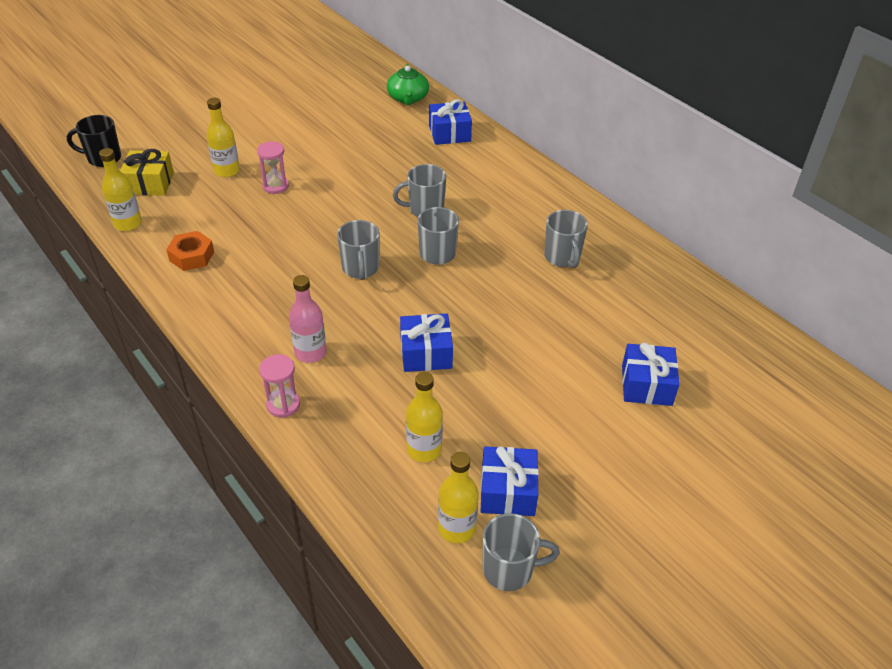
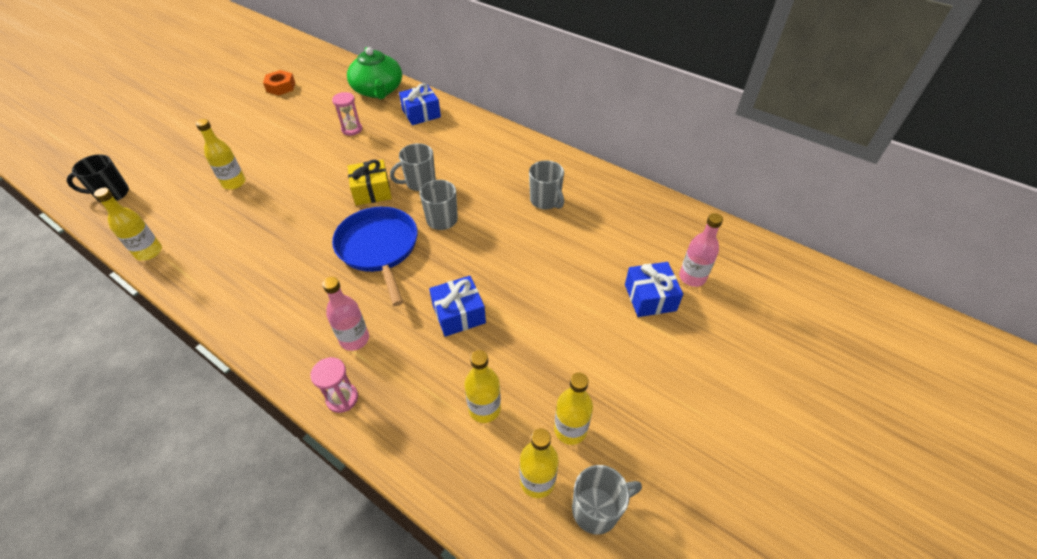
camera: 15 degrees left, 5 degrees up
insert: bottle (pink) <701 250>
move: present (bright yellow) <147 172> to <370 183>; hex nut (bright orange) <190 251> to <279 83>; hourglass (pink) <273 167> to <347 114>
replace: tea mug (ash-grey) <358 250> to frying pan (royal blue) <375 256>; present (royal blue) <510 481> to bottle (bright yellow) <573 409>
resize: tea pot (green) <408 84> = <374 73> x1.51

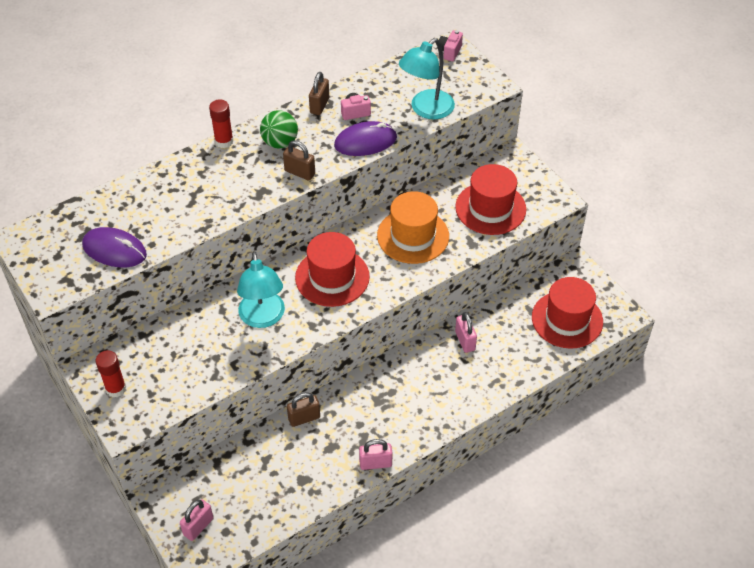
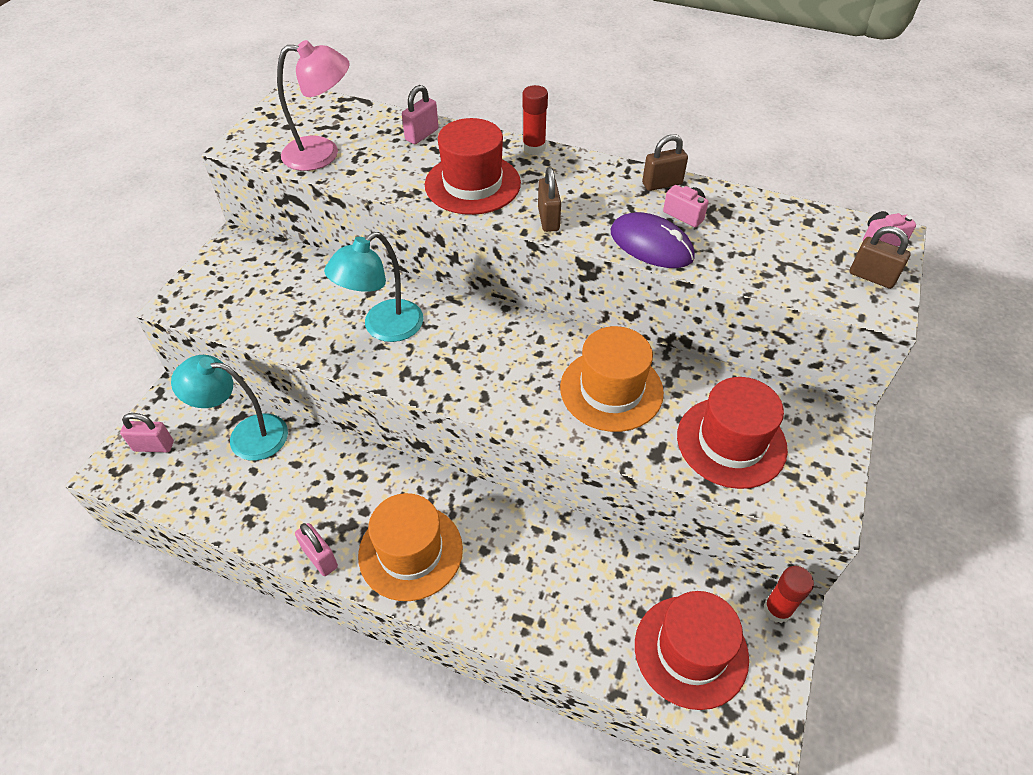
camera: 55 degrees right, 0 degrees up
delete: ball (green) <279 129>
insert: top hat (bright orange) <410 547>
move: glue (scarlet) <110 373> to <789 594>; padlock (dark brown) <303 409> to <880 257>; top hat (scarlet) <332 269> to <473 166>; lamp (turquoise) <427 78> to <229 408>; padlock (pink) <466 332> to <420 114>
replace: mouse (violet) <114 247> to lamp (pink) <313 105>

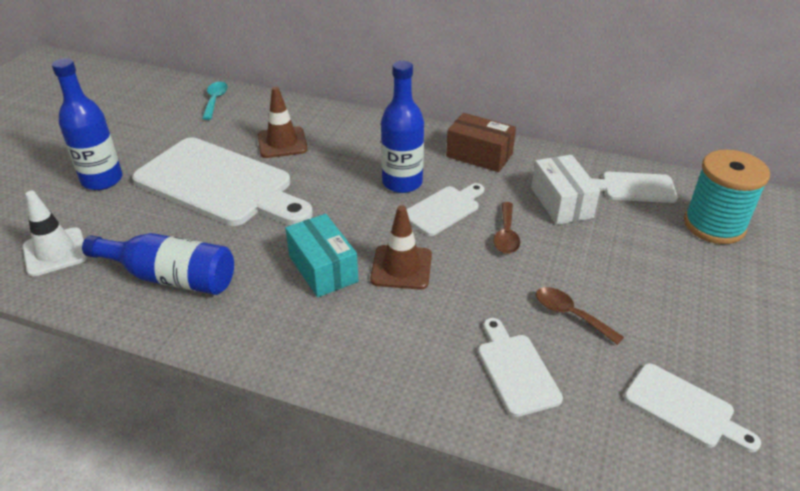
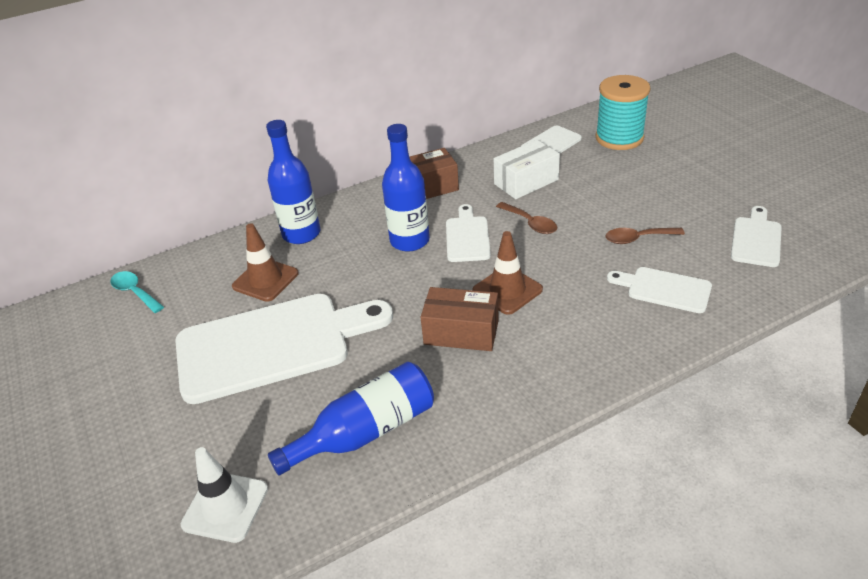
camera: 45 degrees left, 0 degrees up
move: bottle (royal blue) <87 124> to <293 182>
recolor: parcel (turquoise) <321 255> to parcel (dark brown) <460 319>
rotate: parcel (pure white) <565 190> = <527 169> 60 degrees counterclockwise; chopping board (pure white) <692 407> = <756 236> 60 degrees counterclockwise

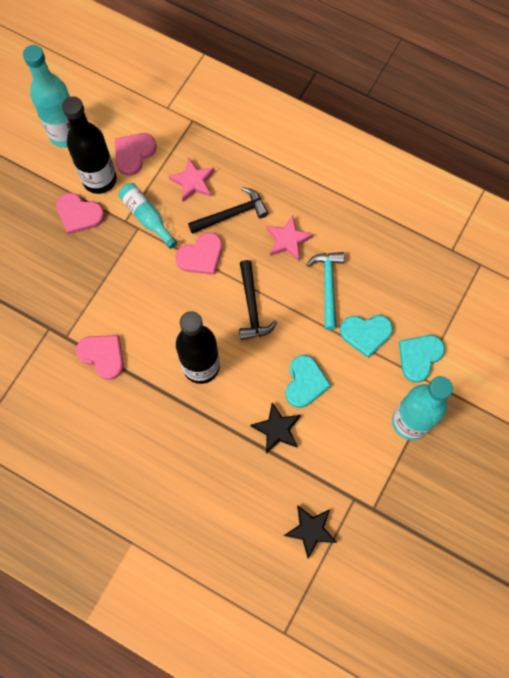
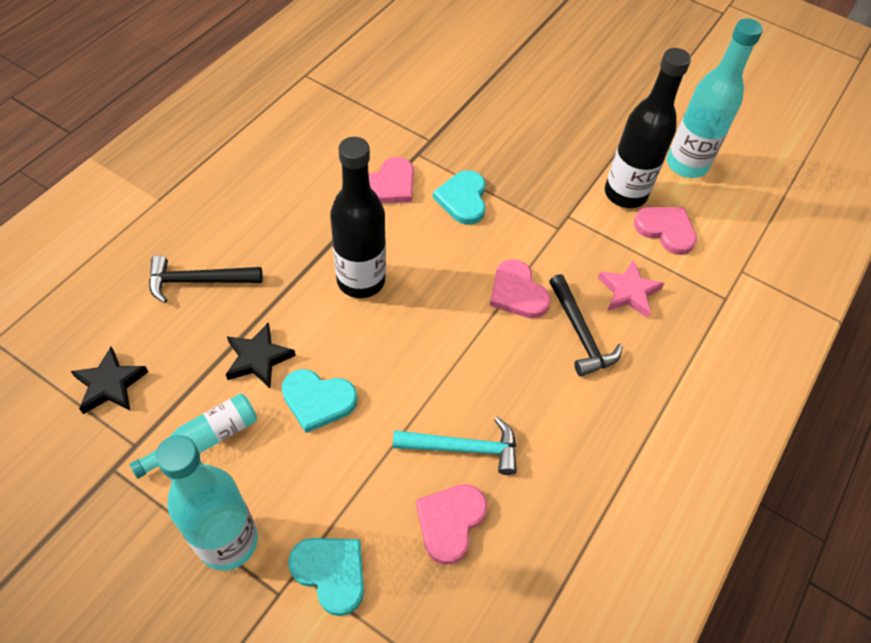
camera: 90 degrees right, 15 degrees down
delete: five-pointed star (pink) <289 238>
move: love heart (pink) <80 213> to <451 524>; bottle (turquoise) <148 216> to <193 436>; carpenter's hammer (ebony) <258 300> to <206 279>; love heart (turquoise) <366 336> to <459 197>

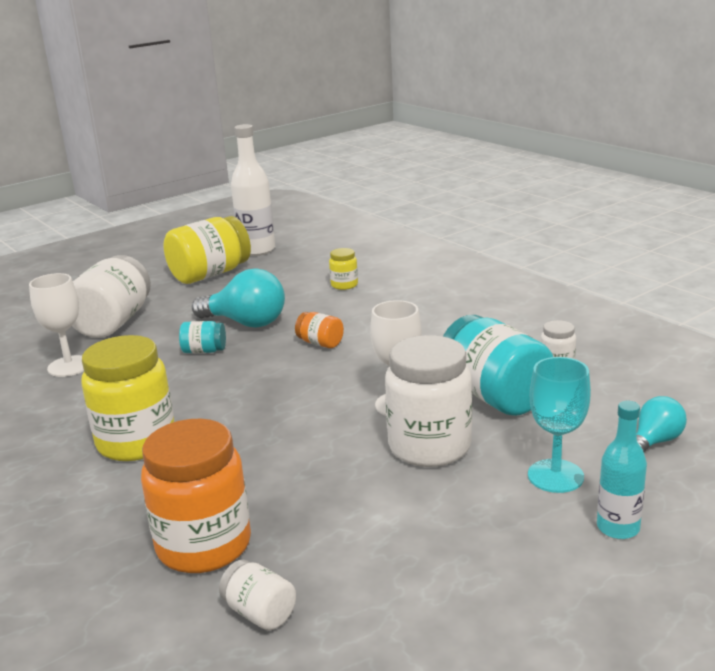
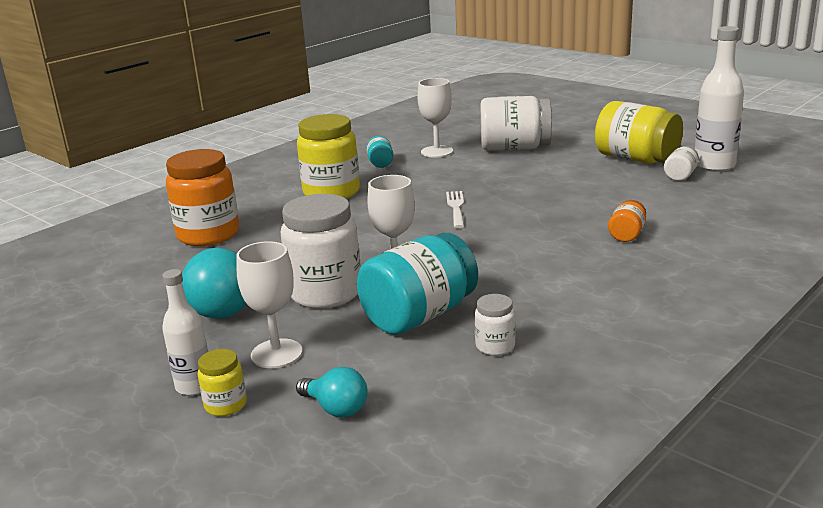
camera: 80 degrees right, 0 degrees up
insert: dinner fork (pure white) <455 209>
move: preserve jar (turquoise) <202 337> to <379 152>; lightbulb (turquoise) <238 298> to <214 283>; preserve jar (pure white) <257 595> to <681 163>; preserve jar (bright orange) <319 330> to <627 221>; preserve jar (bright yellow) <343 269> to <222 382>
recolor: goblet (turquoise) <559 425> to goblet (pure white) <269 304>; bottle (turquoise) <622 470> to bottle (pure white) <185 332>

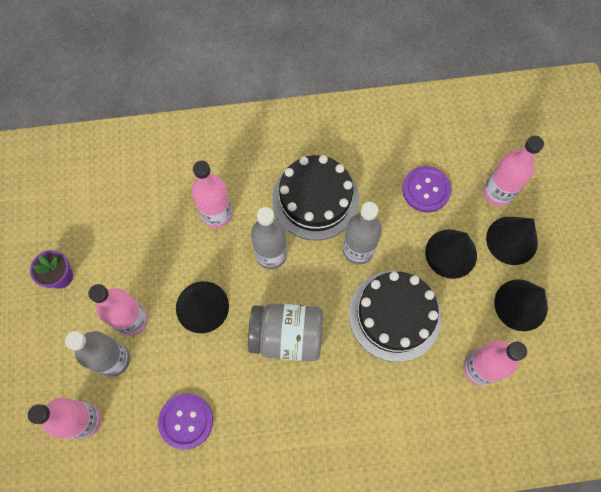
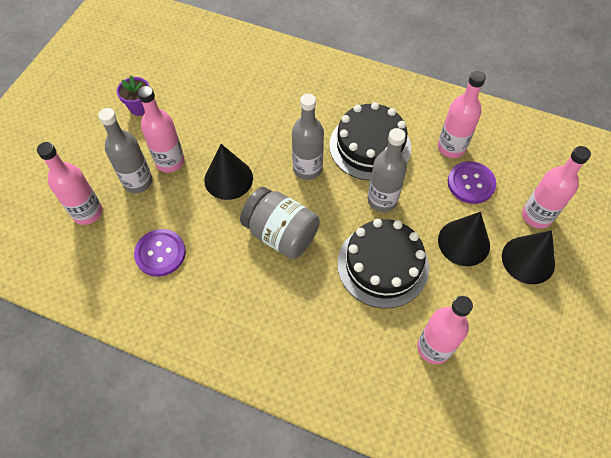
camera: 30 degrees right, 10 degrees down
delete: cone (ebony) <521 305>
move: bottle (pink) <212 194> to <462 114>

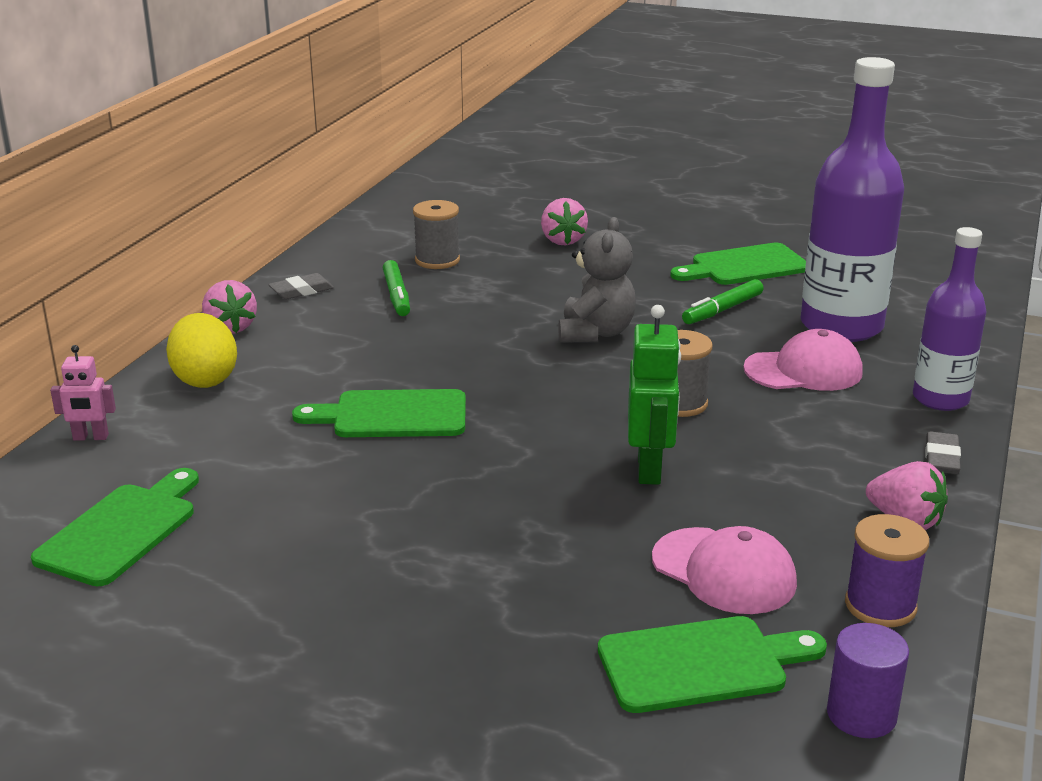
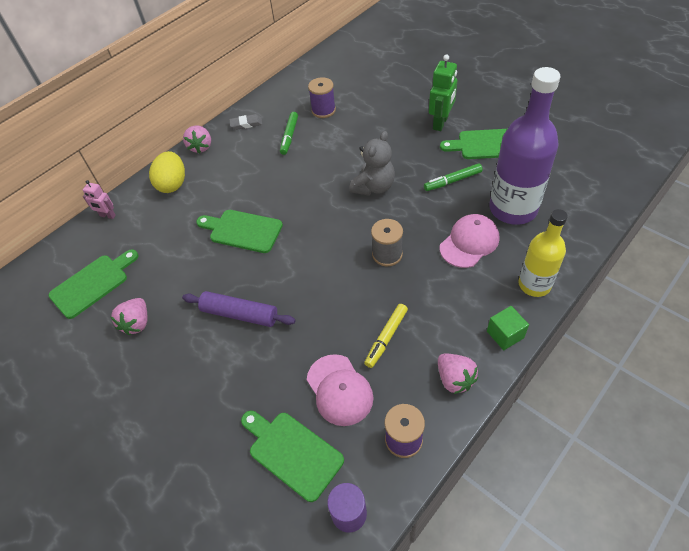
camera: 25 degrees right, 25 degrees up
insert: rolling pin (violet) <239 309>; felt pen (bright yellow) <386 336>
move: strawberry (pink) <564 222> to <129 316>; toy robot (green) <654 395> to <443 92>
replace: gum eraser (ash-grey) <943 452> to cube (green) <508 328>
recolor: reel of thread (ash-grey) <436 234> to reel of thread (violet) <322 97>; bottle (violet) <950 319> to bottle (bright yellow) <543 253>
rotate: chopping board (green) <712 664> = <292 456> 150 degrees counterclockwise; baseball cap (pink) <803 360> = <469 241> 60 degrees counterclockwise

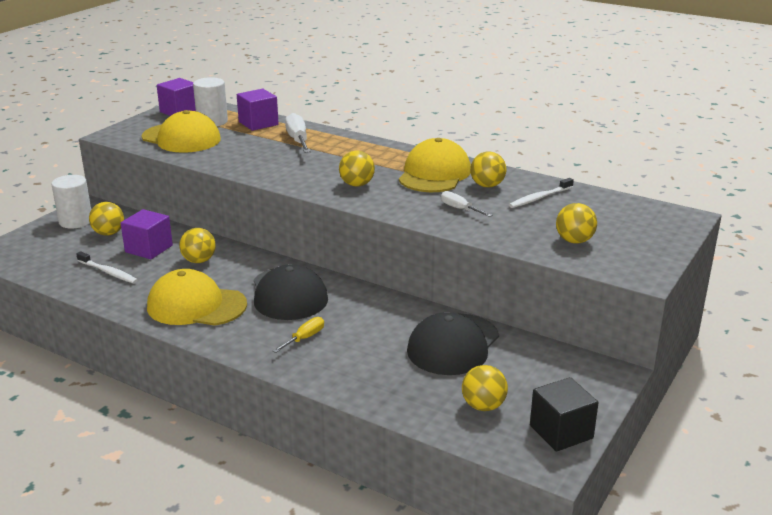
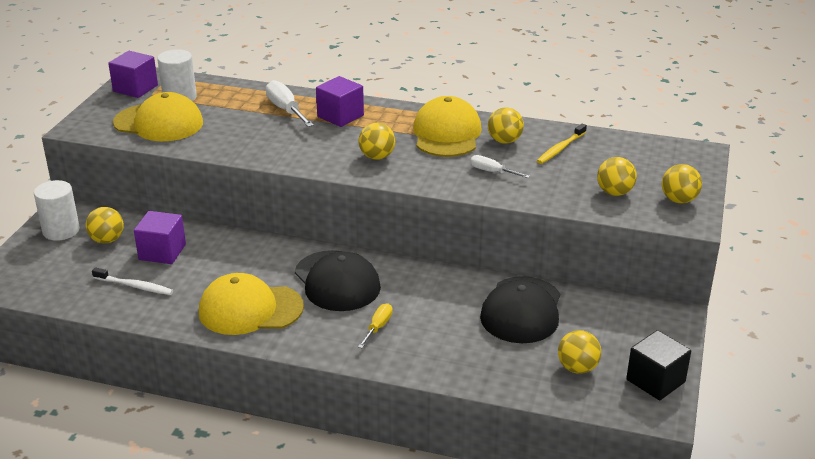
camera: 15 degrees left, 5 degrees up
move: ball (bright yellow) <197 245> to <682 183>; cube (violet) <258 110> to <340 101>
recolor: tooth brush (pure white) <541 193> to tooth brush (bright yellow) <562 144>

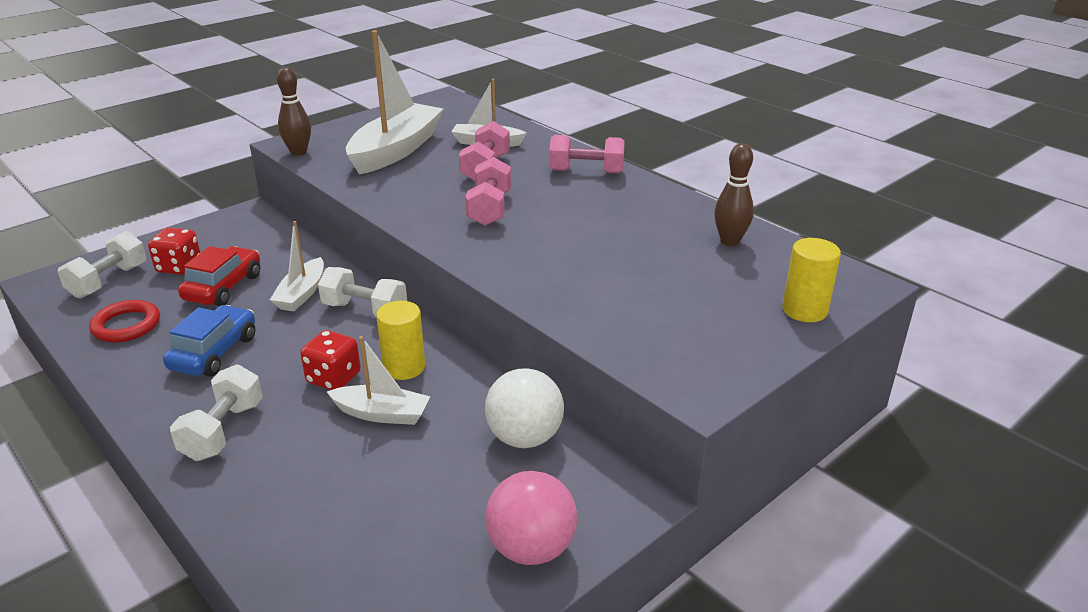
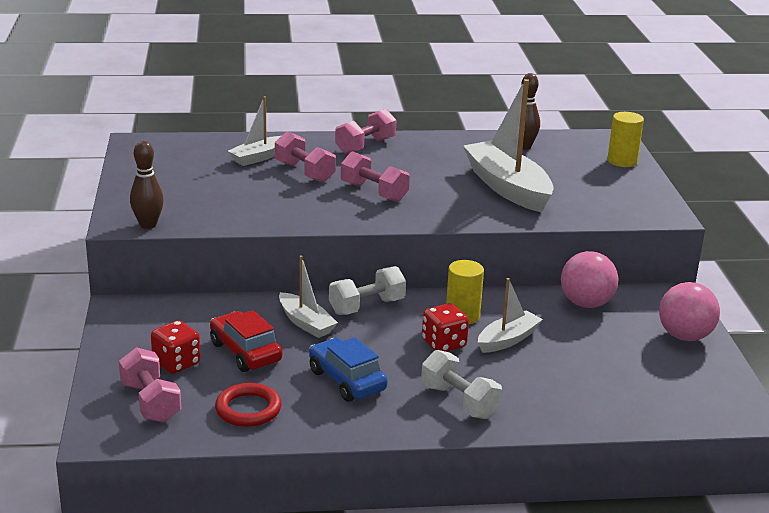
camera: 55 degrees left, 5 degrees down
move: sailboat (pure white) <394 102> to <508 145>
recolor: hand weight (pure white) <102 265> to hand weight (pink) <150 385>; ball (pure white) <524 408> to ball (pink) <589 279>

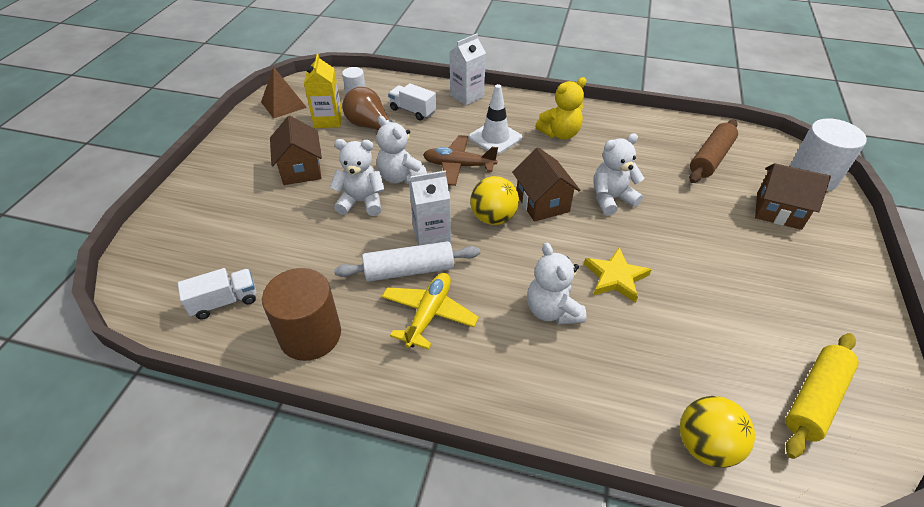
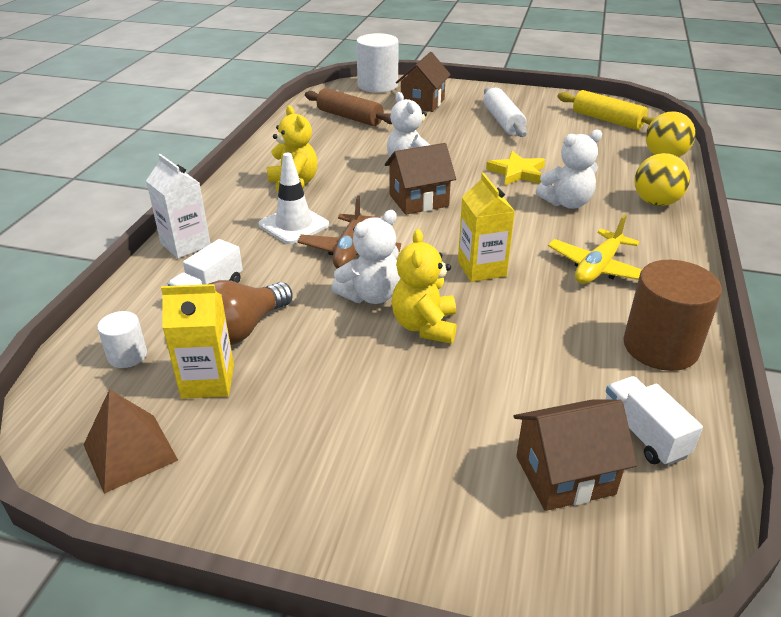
camera: 90 degrees left, 10 degrees down
move: cottage (dark brown) <296 150> to <575 455>; rolling pin (pure white) <407 261> to <505 112>; ball (bright yellow) <494 200> to <662 179>
recolor: teddy bear (pure white) <357 177> to teddy bear (bright yellow) <424 286>; carton (pure white) <430 207> to carton (bright yellow) <486 227>
rotate: toy plane (bright yellow) <430 311> = <595 249> 75 degrees counterclockwise

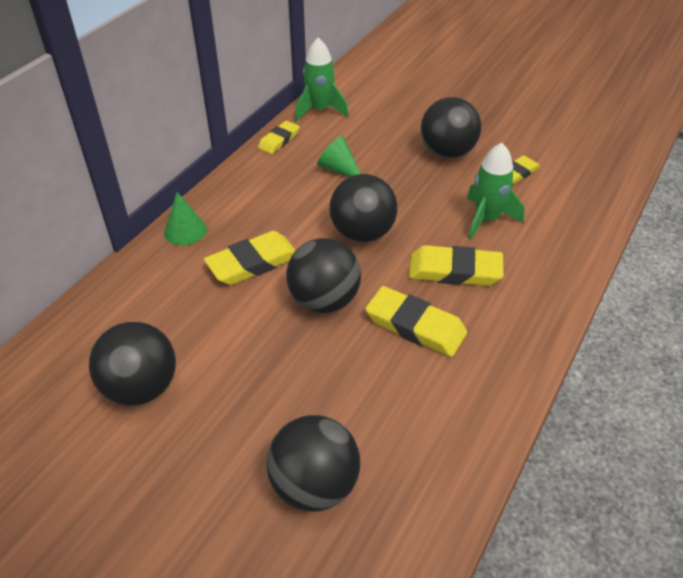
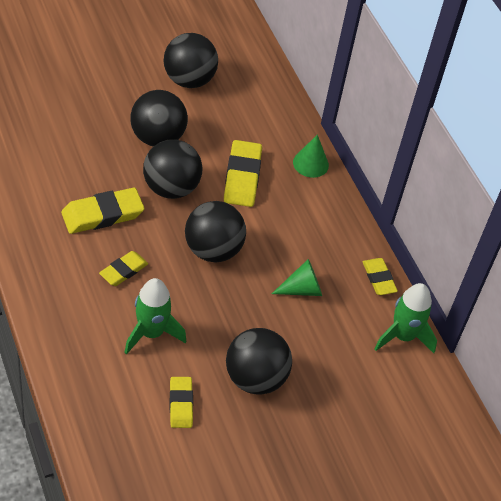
camera: 120 degrees right, 5 degrees up
move: ball (ebony) <313 463> to <159 118>
resize: gum eraser (bright yellow) <456 265> = <123 268> x0.62

